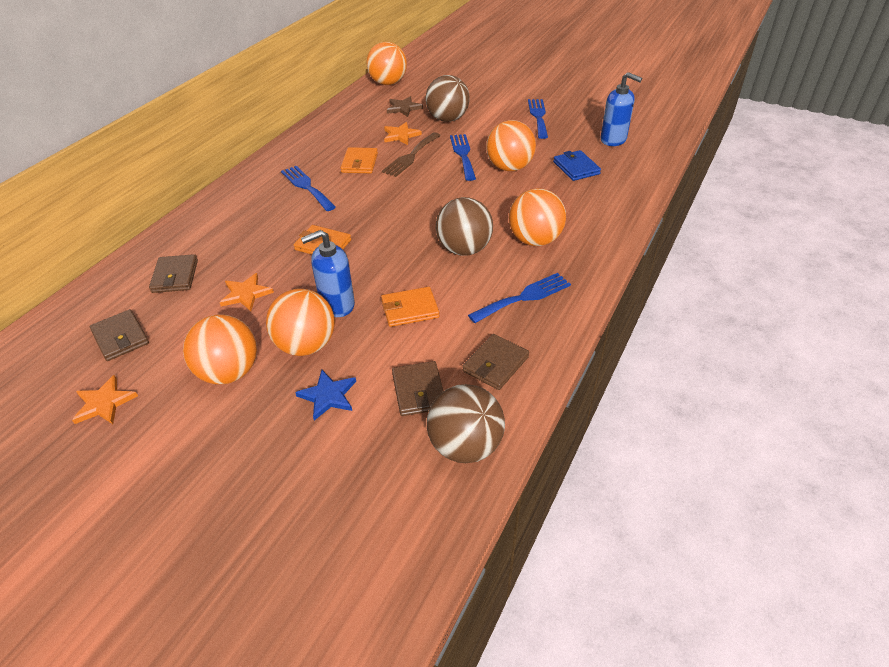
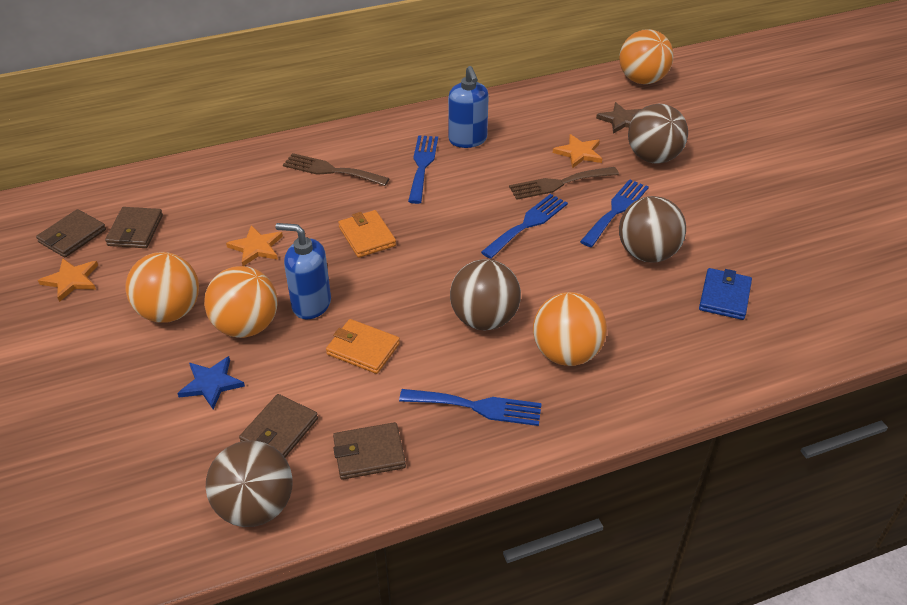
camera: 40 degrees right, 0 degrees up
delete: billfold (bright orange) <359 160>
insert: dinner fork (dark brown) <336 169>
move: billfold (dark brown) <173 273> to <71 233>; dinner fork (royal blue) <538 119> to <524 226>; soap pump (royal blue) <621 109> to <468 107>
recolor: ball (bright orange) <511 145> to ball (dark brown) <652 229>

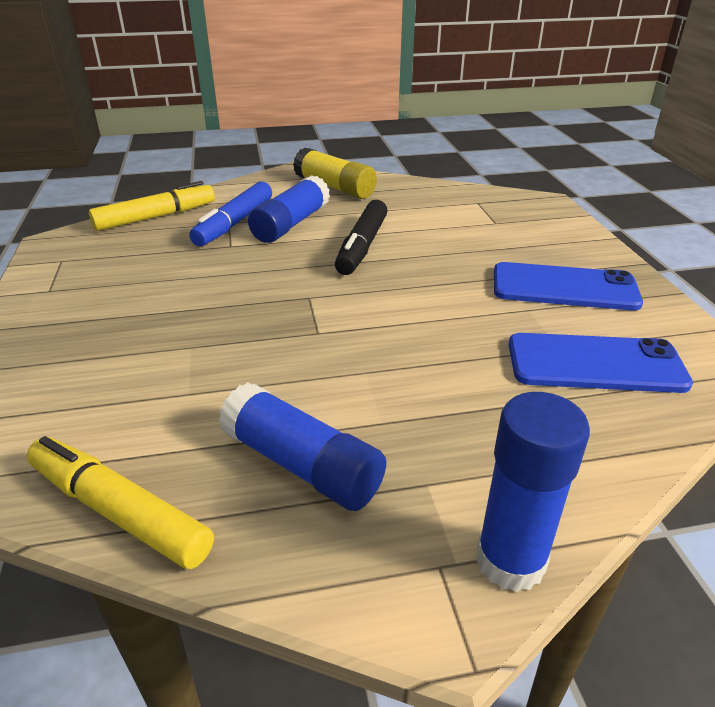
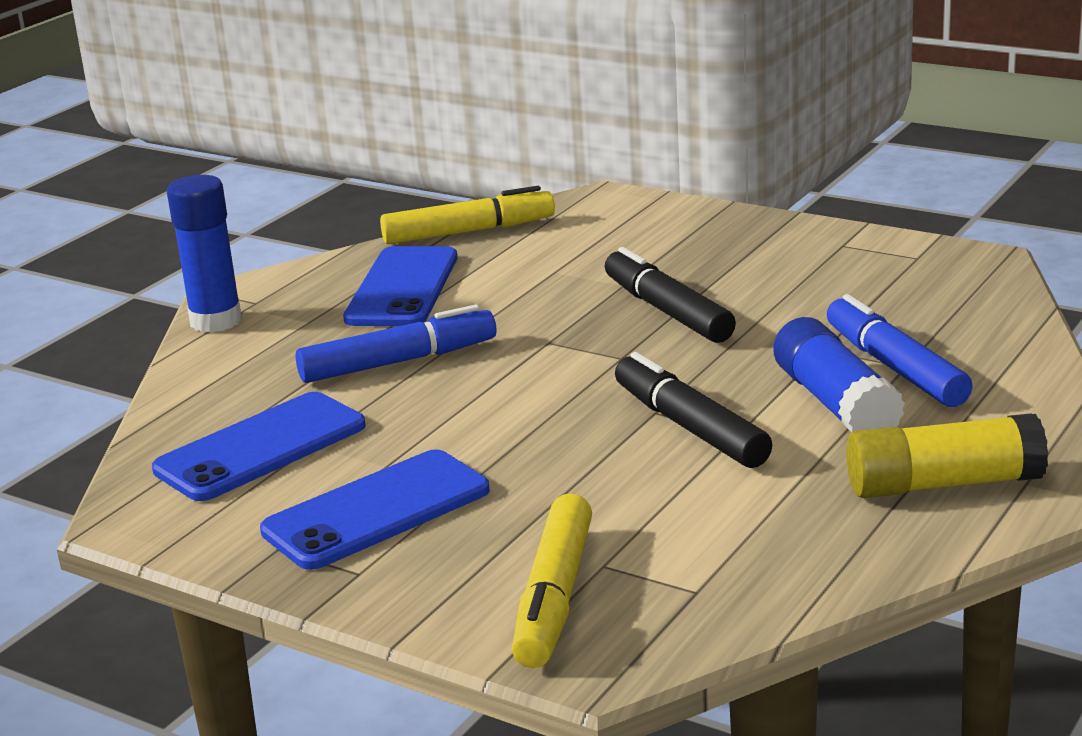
camera: 135 degrees right, 10 degrees down
insert: felt pen (royal blue) <395 344>; felt pen (ebony) <670 295>
move: felt pen (bright yellow) <152 206> to <552 580>
replace: glue (royal blue) <302 446> to phone (royal blue) <400 286>

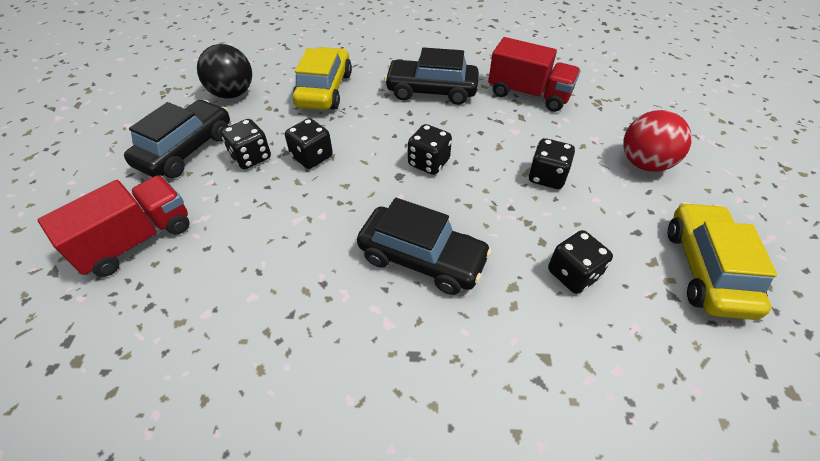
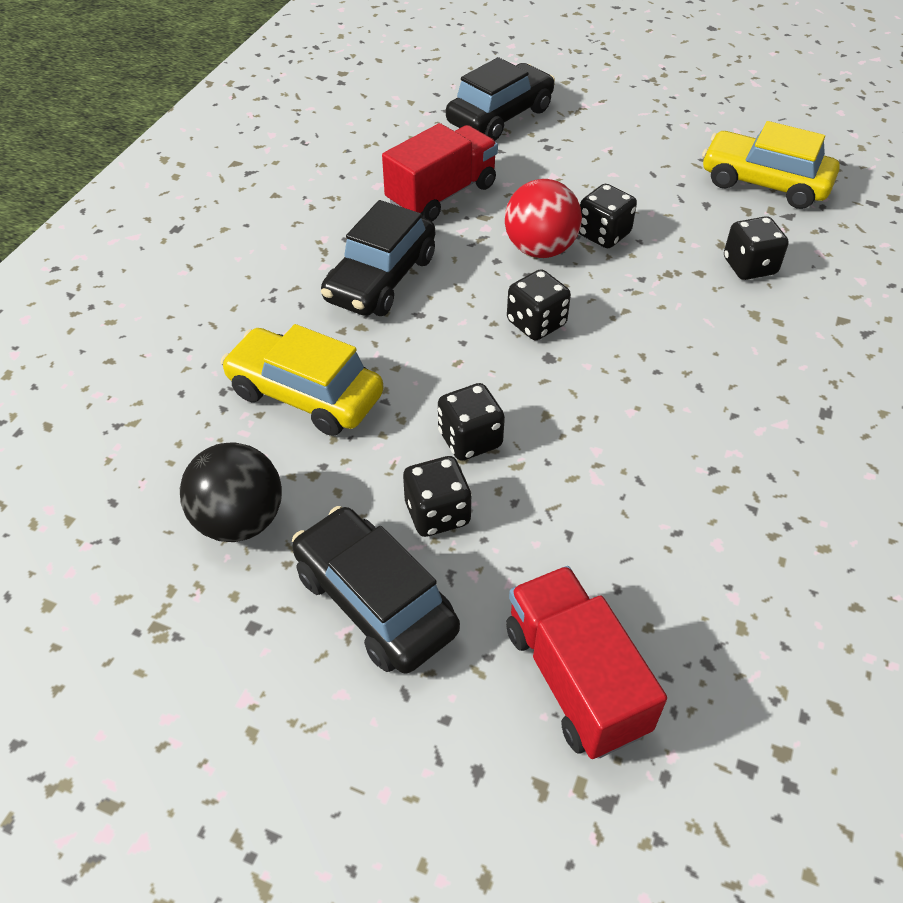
camera: 70 degrees left, 0 degrees up
move: toy car (ebony) <424 246> to <500 99>; ball (scarlet) <657 141> to <543 218>

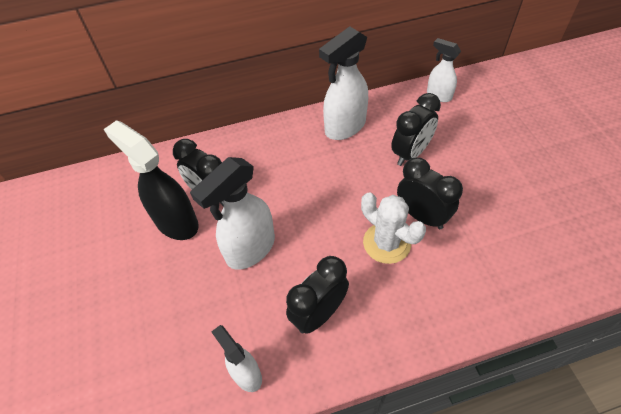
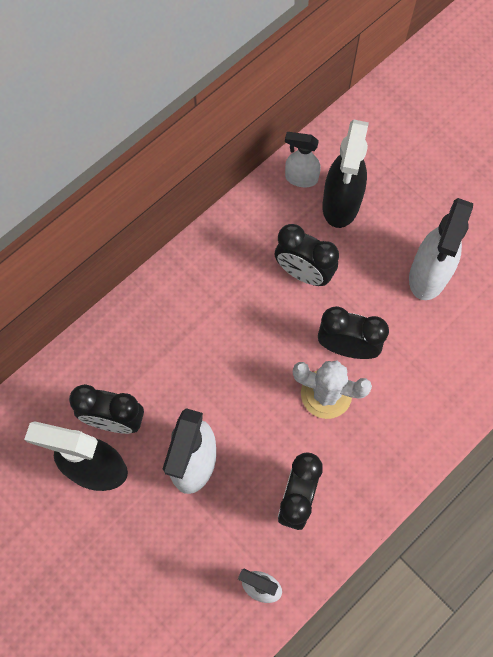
camera: 30 degrees left, 15 degrees up
insert: spray cleaner (ebony) <345 174>
move: spray cleaner (pure white) <343 83> to <441 249>
rotate: clock (ebony) <416 129> = <307 255> 105 degrees clockwise

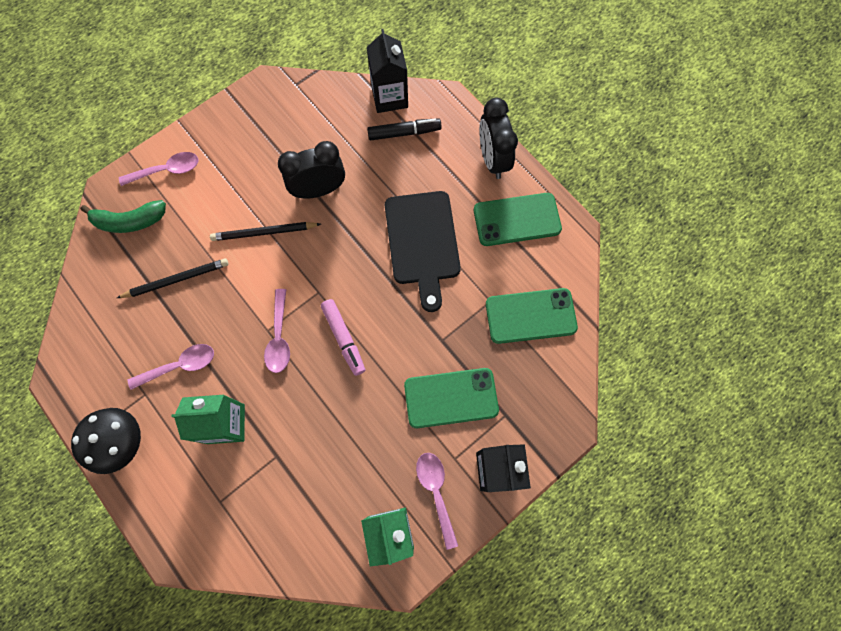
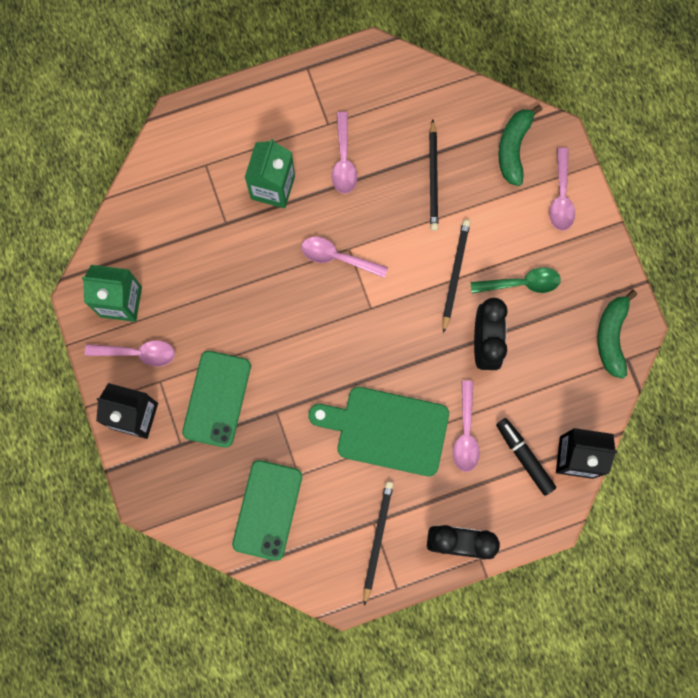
camera: 110 degrees right, 5 degrees up
delete: fungus (ebony) <106 441>; felt pen (pink) <343 337>
insert: teaspoon (pink) <466 426>; teaspoon (green) <515 280>; toy banana (green) <617 334>
replace: phone (green) <518 219> to wooden pencil (ebony) <379 543>
recolor: chopping board (ebony) <423 251> to chopping board (green) <378 431>
rotate: felt pen (ebony) <404 129> = <526 457> 135 degrees clockwise

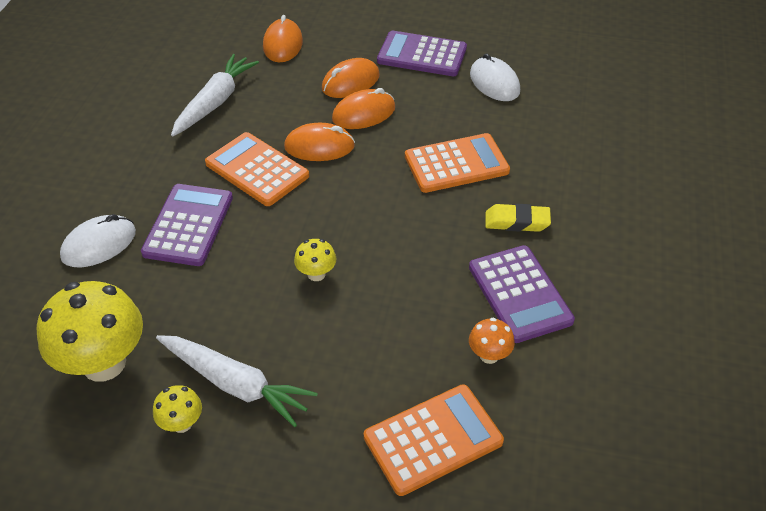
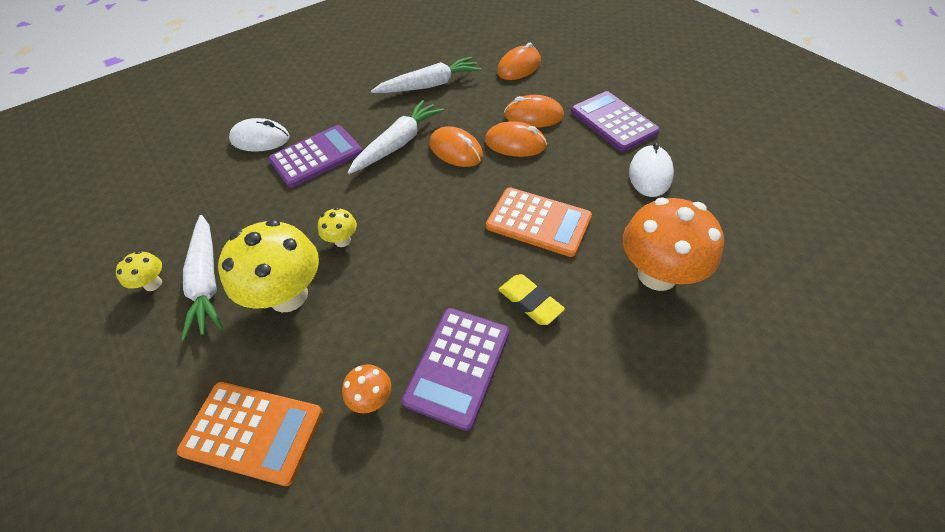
camera: 45 degrees right, 5 degrees up
insert: fungus (bright orange) <673 244>
move: fungus (bright yellow) <90 331> to <268 265>
replace: pocket calculator (bright orange) <257 169> to root vegetable (pure white) <396 137>

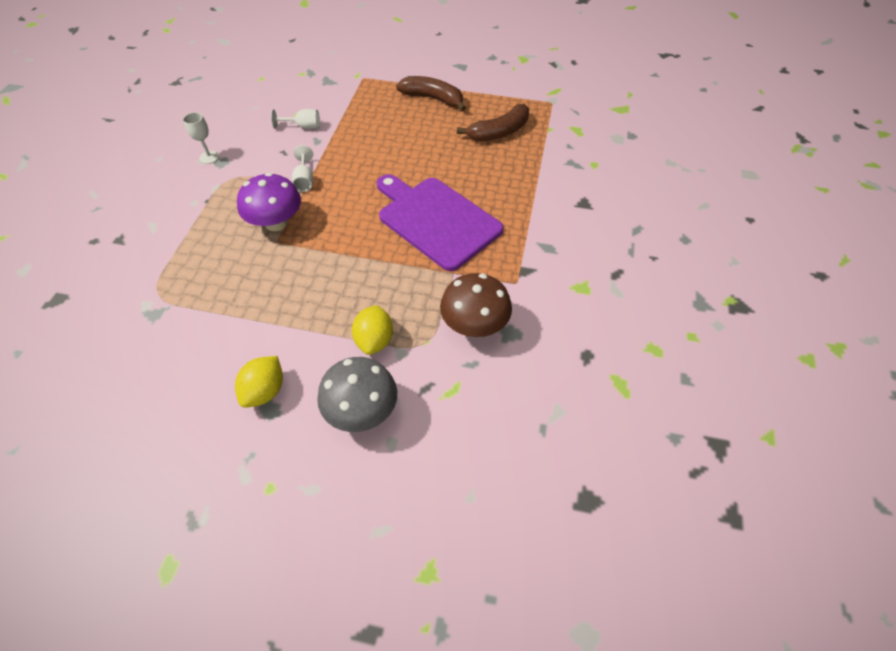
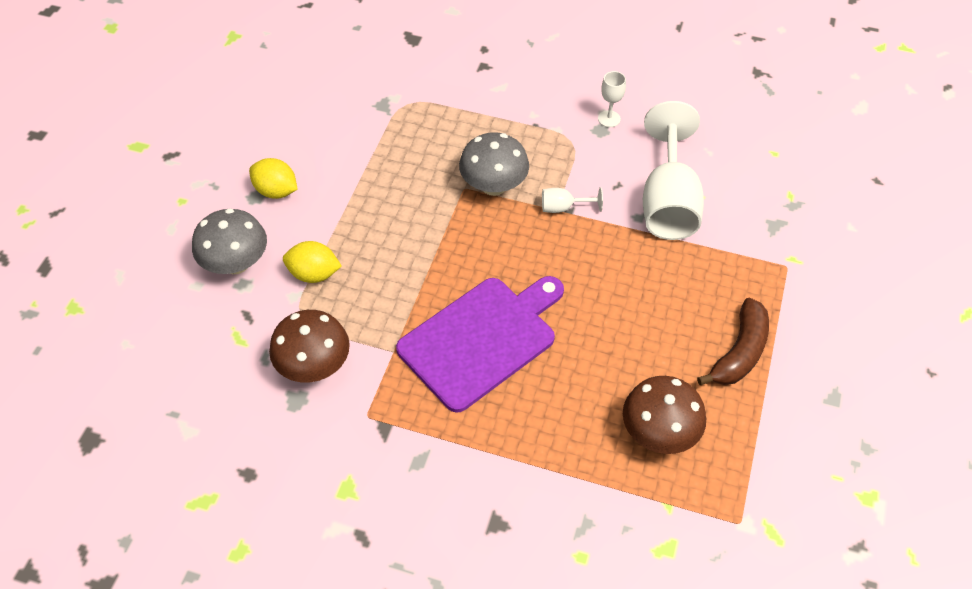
camera: 95 degrees right, 0 degrees up
replace: toy banana (dark brown) <493 122> to fungus (dark brown) <664 415>
recolor: fungus (violet) <269 202> to fungus (ash-grey) <494 164>
resize: goblet (pure white) <295 119> = <673 170> x2.34

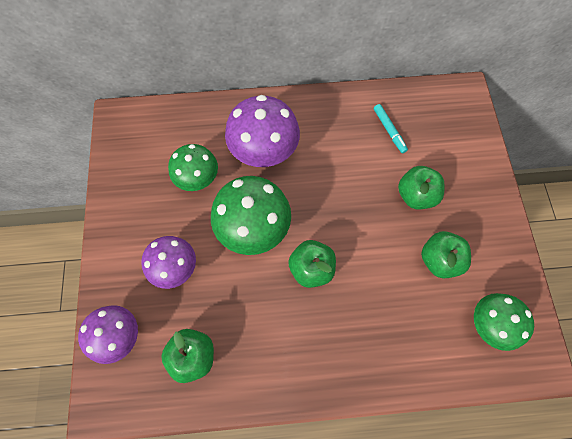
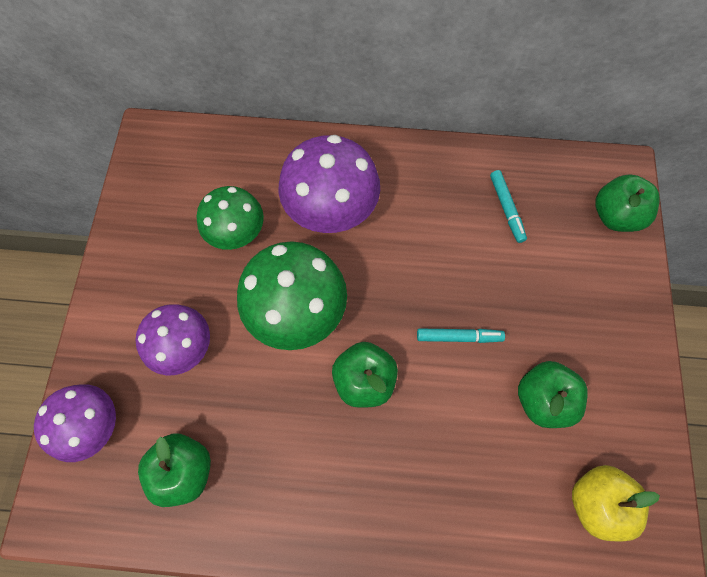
camera: 10 degrees right, 0 degrees up
insert: felt pen (turquoise) <461 335>
move: apple (green) <421 187> to <627 203>
replace: fungus (green) <504 322> to apple (bright yellow) <616 503>

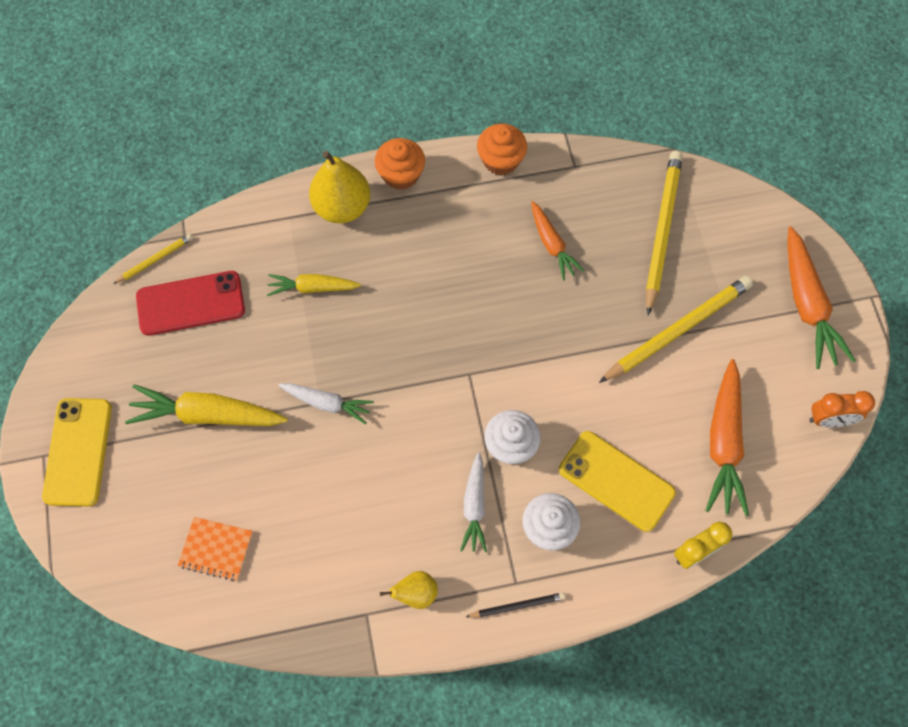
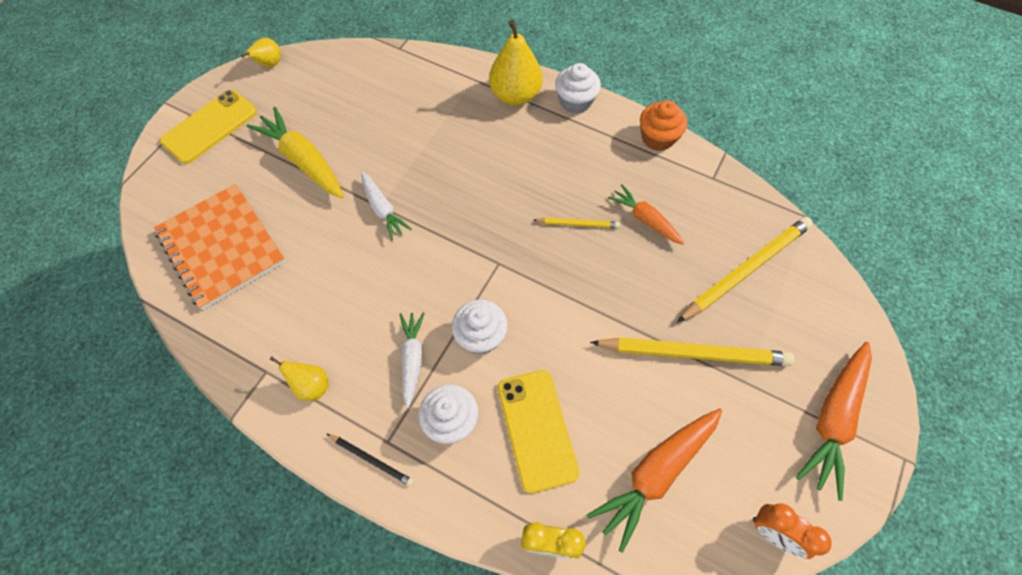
camera: 40 degrees right, 5 degrees down
delete: phone (scarlet) <190 303>; root vegetable (bright yellow) <314 285>
insert: toy pear (bright yellow) <261 52>
move: wooden pencil (bright yellow) <153 259> to <577 223>
recolor: cupcake (bright orange) <400 164> to cupcake (pure white) <578 88>
rotate: root vegetable (pure white) <473 502> = <412 360> 135 degrees clockwise; root vegetable (bright orange) <557 240> = <646 214> 120 degrees clockwise
resize: notepad (bright orange) <215 549> = <220 247> x2.00

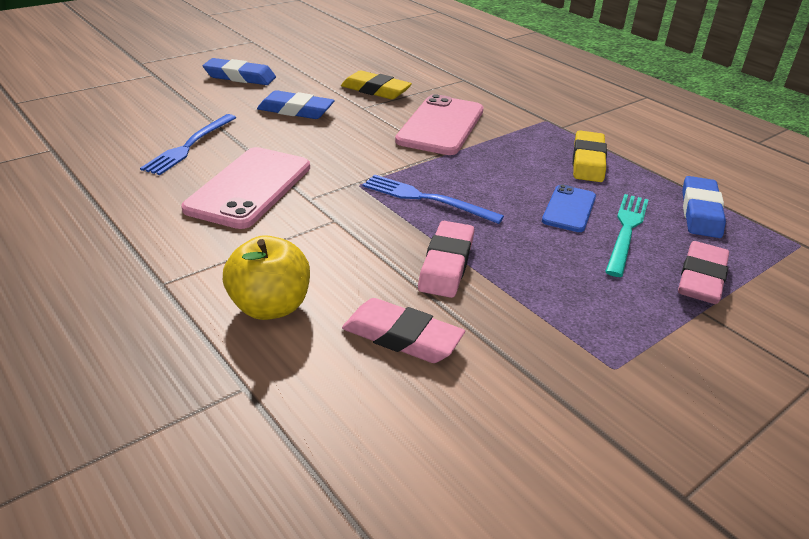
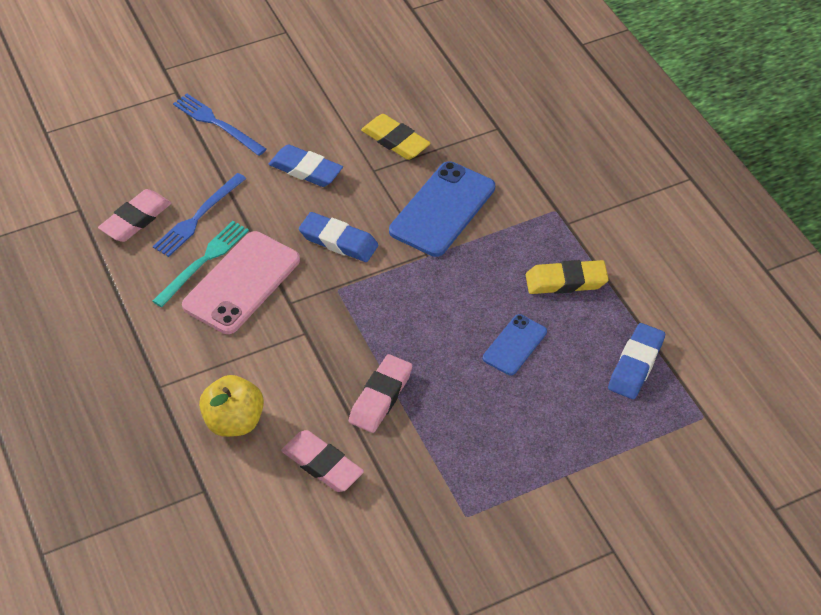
camera: 15 degrees right, 15 degrees up
move: gum eraser (royal blue) <239 71> to <338 237>; dinner fork (royal blue) <433 199> to <219 125>; dinner fork (turquoise) <627 235> to <200 264>; gum eraser (pink) <703 272> to <134 215>
recolor: phone (pink) <439 124> to phone (royal blue) <442 209>
rotate: gum eraser (bright yellow) <590 156> = <567 277> 60 degrees clockwise

